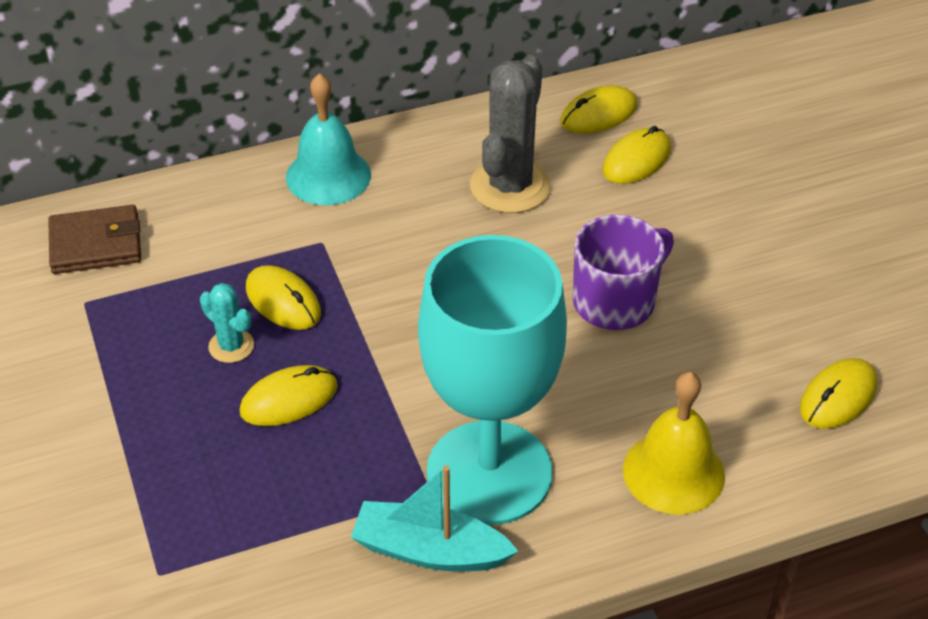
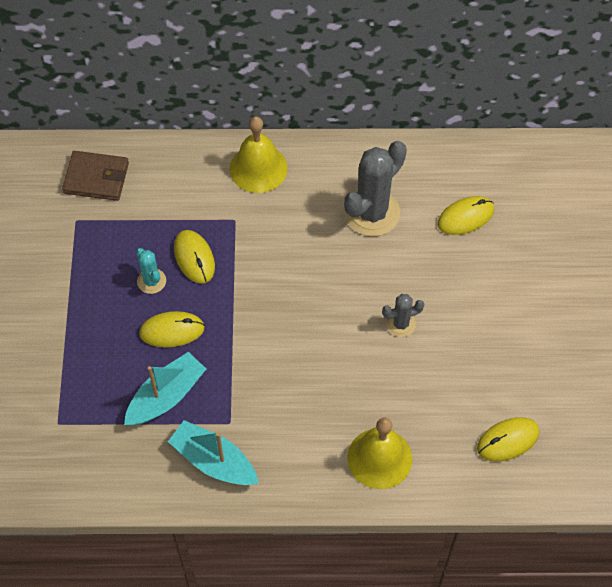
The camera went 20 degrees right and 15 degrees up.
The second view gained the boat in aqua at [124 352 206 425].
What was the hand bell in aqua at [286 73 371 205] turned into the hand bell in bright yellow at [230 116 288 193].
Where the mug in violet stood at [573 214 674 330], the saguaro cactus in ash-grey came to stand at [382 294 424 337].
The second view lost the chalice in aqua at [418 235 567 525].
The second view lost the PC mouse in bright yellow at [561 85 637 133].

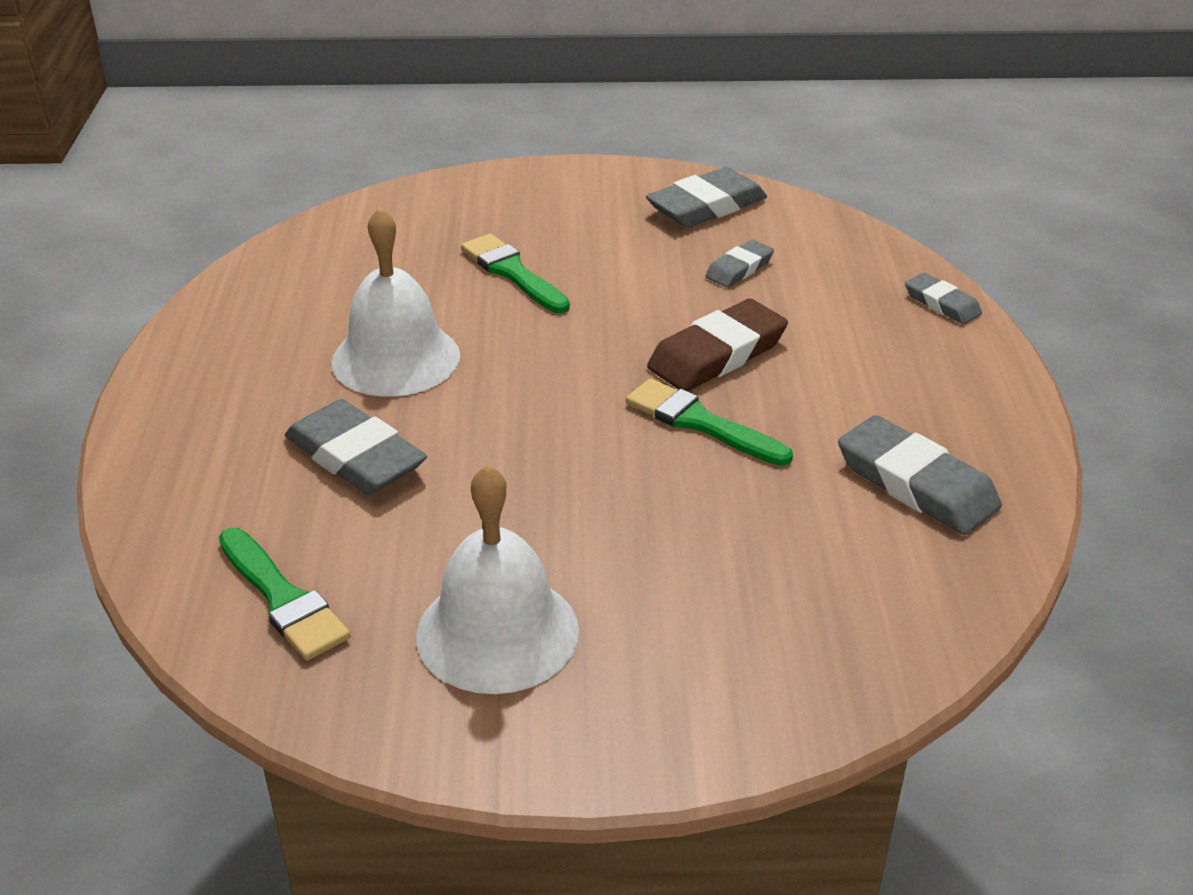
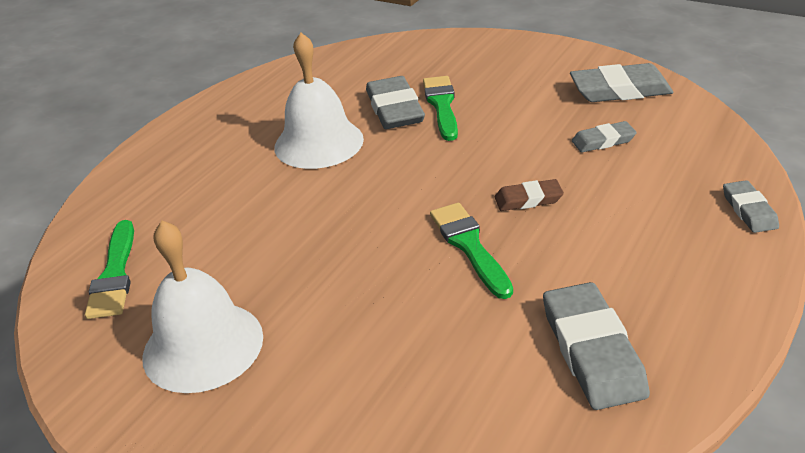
The camera went 35 degrees right and 0 degrees up.
The pencil eraser in ash-grey ended up elsewhere, having gone from [285 399 427 495] to [366 76 425 129].
The size of the pencil eraser in dark brown at [647 299 788 391] changed by a factor of 0.57.

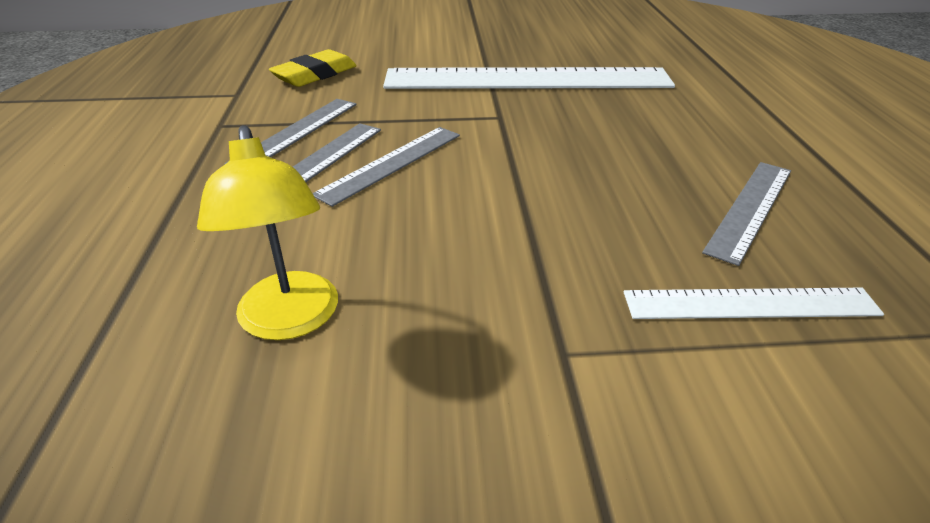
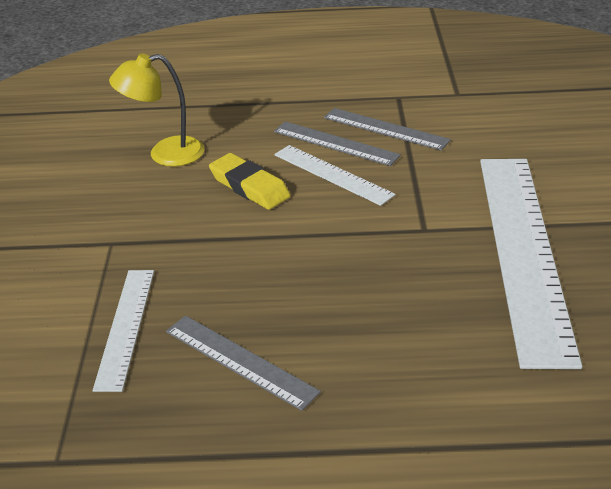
The camera went 95 degrees right and 0 degrees up.
The pencil eraser in bright yellow ended up elsewhere, having gone from [269 49 356 87] to [209 153 290 210].
What was the ruler in ash-grey at [312 127 460 207] turned into the ruler in snow-white at [274 145 396 206].

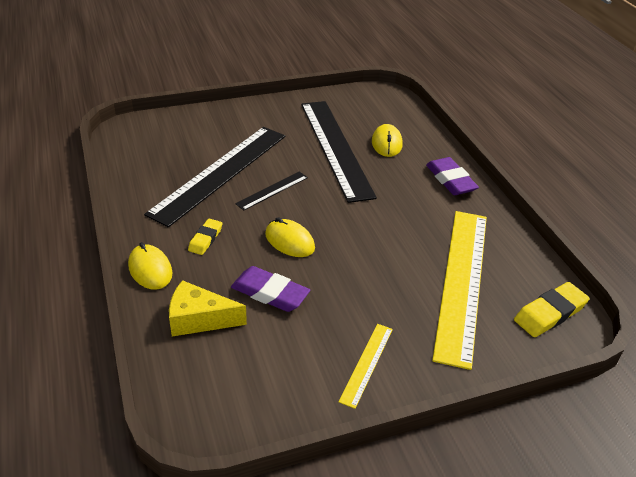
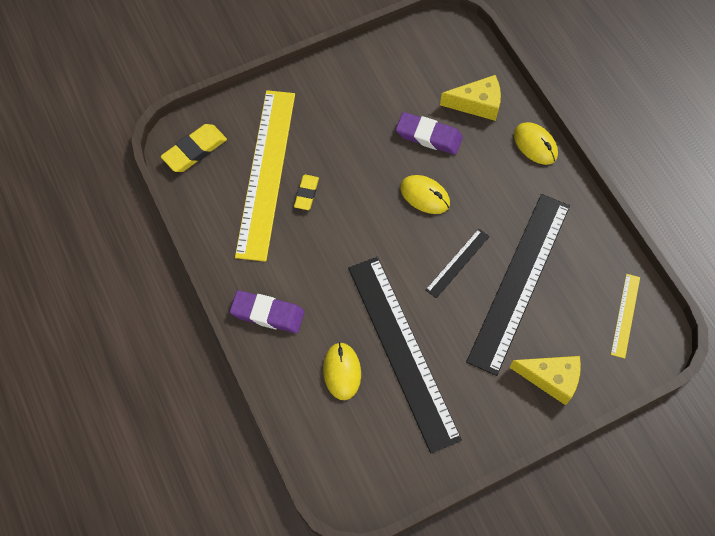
The camera went 175 degrees right and 25 degrees up.
The pencil eraser in violet at [426 157 479 195] ended up facing another way, 45 degrees counterclockwise from before.
The pencil eraser in bright yellow ended up elsewhere, having gone from [188 218 222 255] to [294 175 319 210].
The second view gained the cheese wedge in bright yellow at [509 356 581 405].
The ruler in bright yellow ended up elsewhere, having gone from [339 324 393 409] to [611 274 640 359].

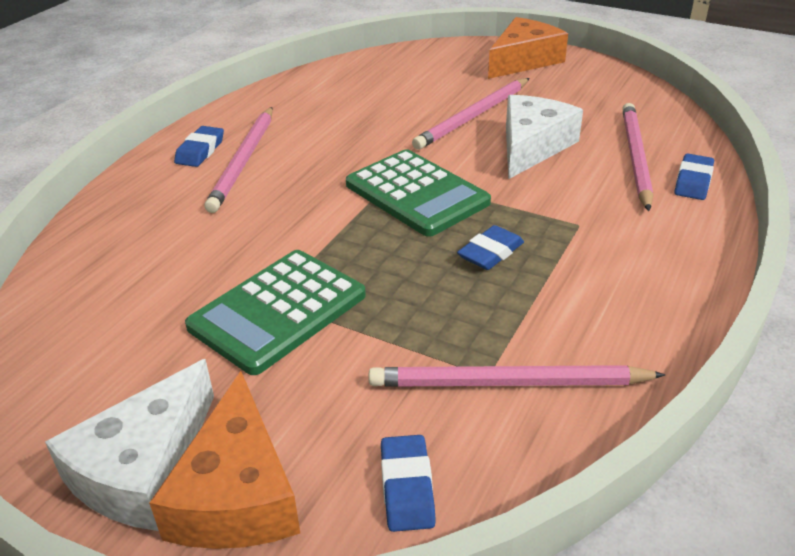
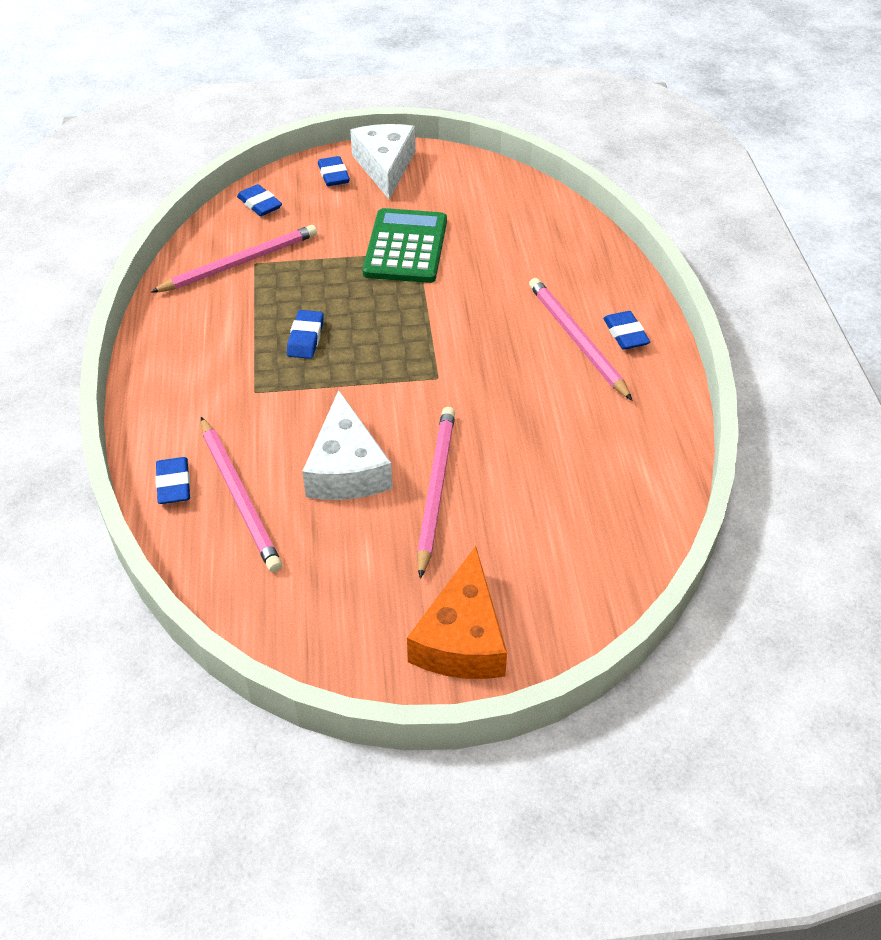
The camera went 145 degrees right and 10 degrees up.
Where the cheese wedge in orange-coloured stood at [149 371 300 549], the pencil eraser in cobalt came to stand at [318 156 350 186].
The second view lost the adding machine in leaf-green at [346 149 491 237].

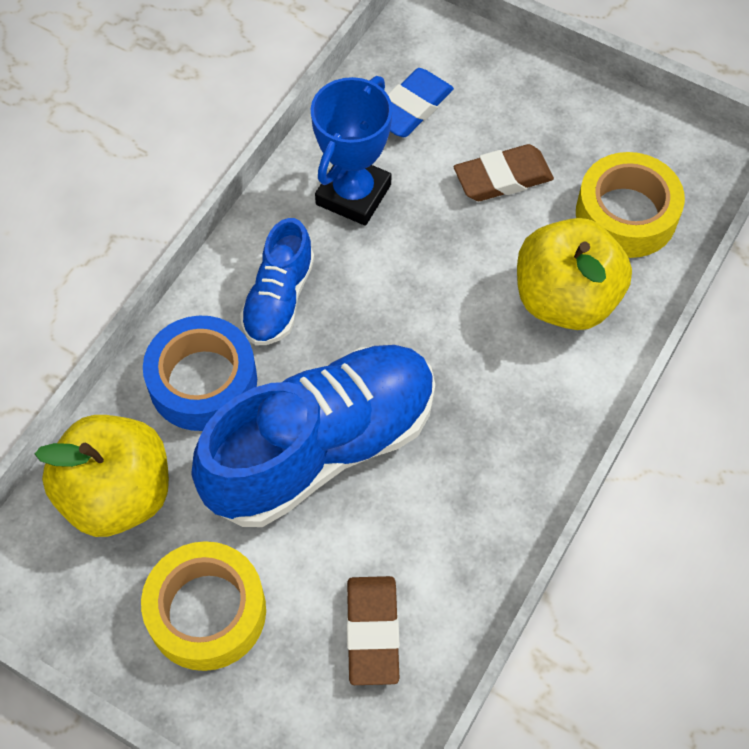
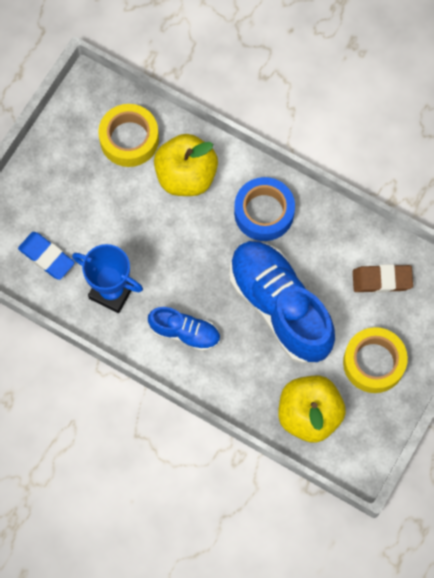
The camera went 90 degrees left and 10 degrees up.
The roll of tape in cobalt ended up elsewhere, having gone from [143 316 257 431] to [234 177 295 241].
The second view lost the pencil eraser in dark brown at [454 144 554 201].

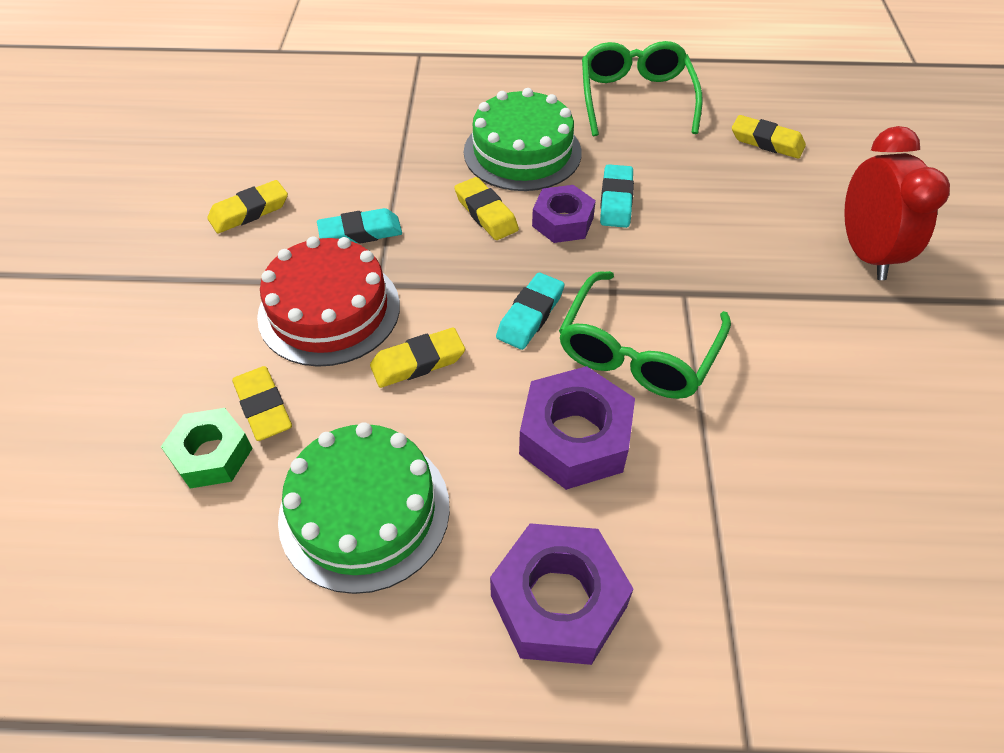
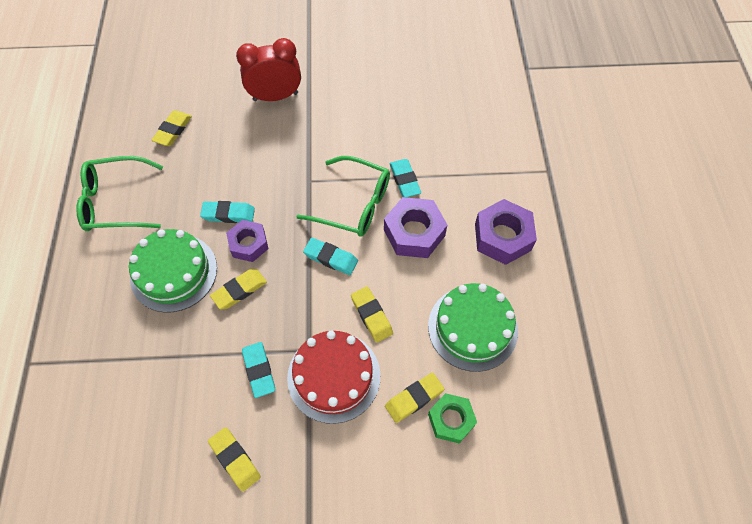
The camera went 95 degrees left and 10 degrees up.
The second view gained the pencil eraser in aqua at [390 159 421 197].

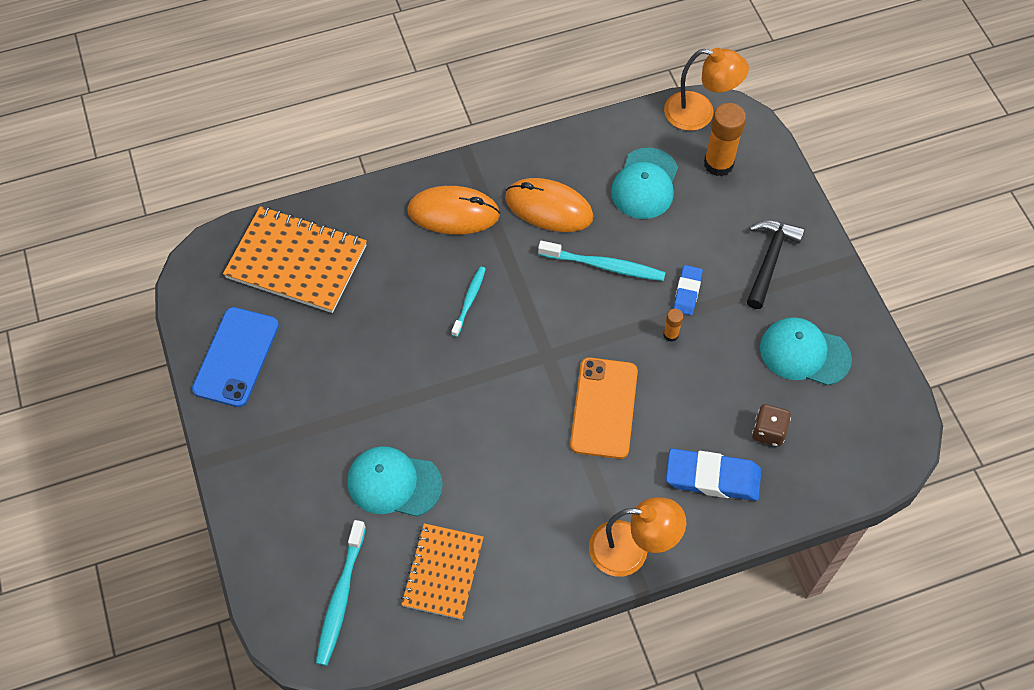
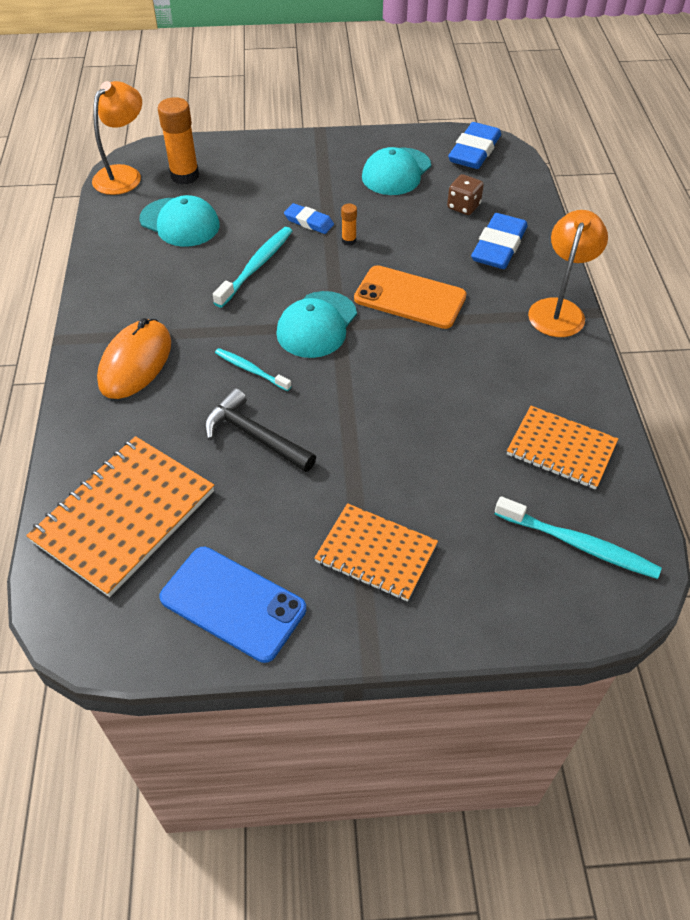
The camera went 75 degrees left and 10 degrees down.
The hammer in black ended up elsewhere, having gone from [747 220 805 309] to [204 388 316 472].
The cap in aqua ended up elsewhere, having gone from [347 446 443 517] to [276 291 357 358].
The second view gained the notepad in orange-coloured at [314 503 438 602].
The second view gained the pencil eraser in cobalt at [448 122 501 169].
The second view lost the PC mouse in orange-coloured at [505 178 594 232].

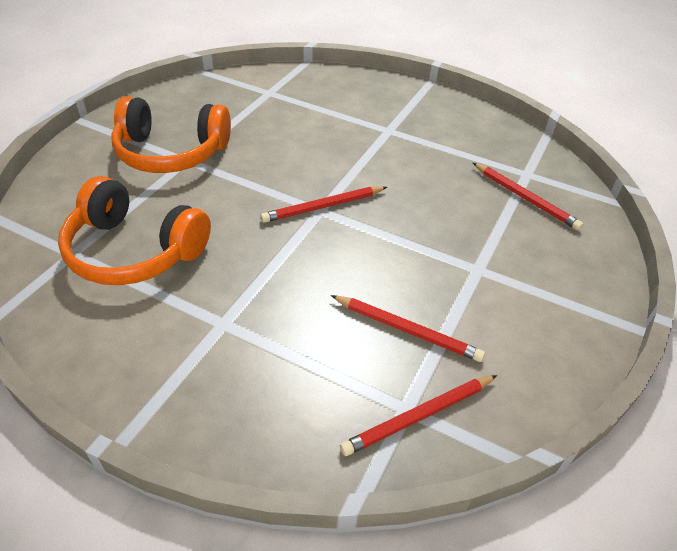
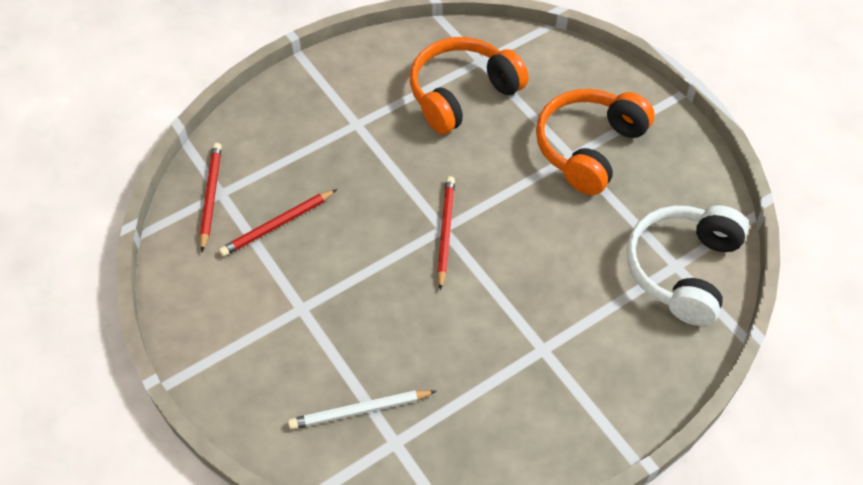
The camera went 120 degrees right and 10 degrees up.
What was the pencil in red at [473 163 583 231] turned into the pencil in snow-white at [288 390 436 429].
The second view gained the headset in snow-white at [626 205 749 326].

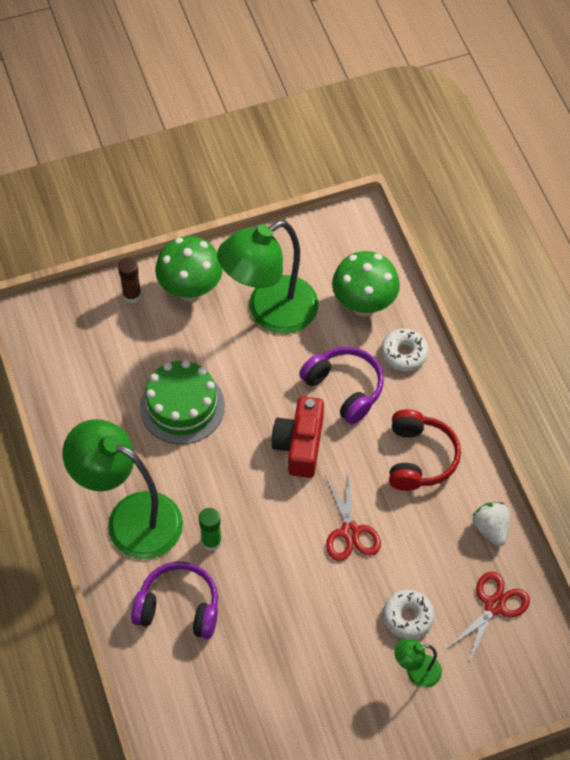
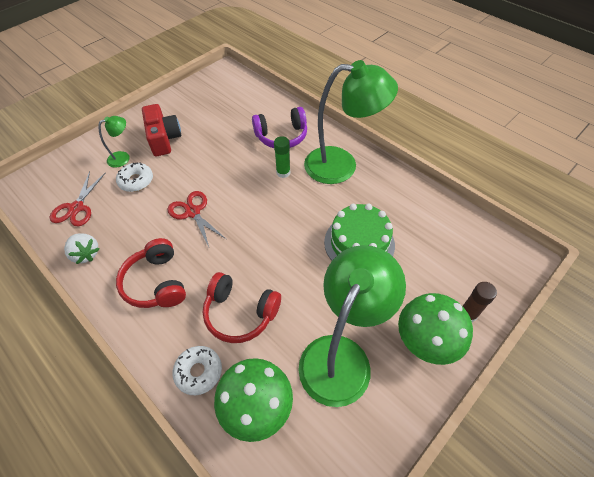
The camera went 155 degrees right and 5 degrees down.
The camera in red ended up elsewhere, having gone from [272 396 324 478] to [142 104 181 156].
What was the headset in violet at [299 347 384 424] turned into the headset in red at [202 272 281 343].

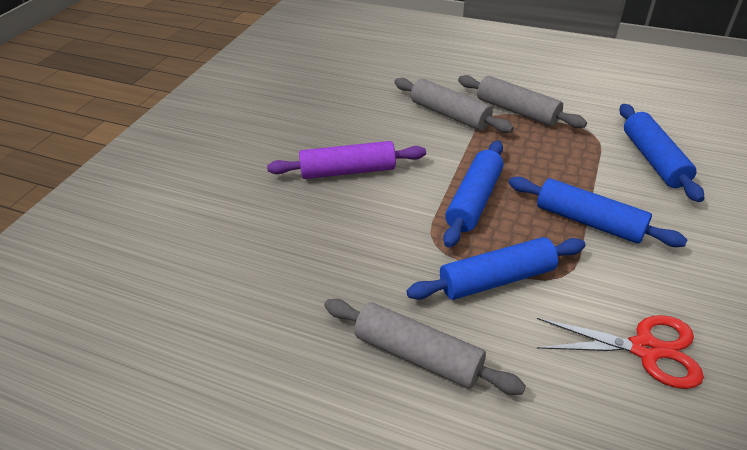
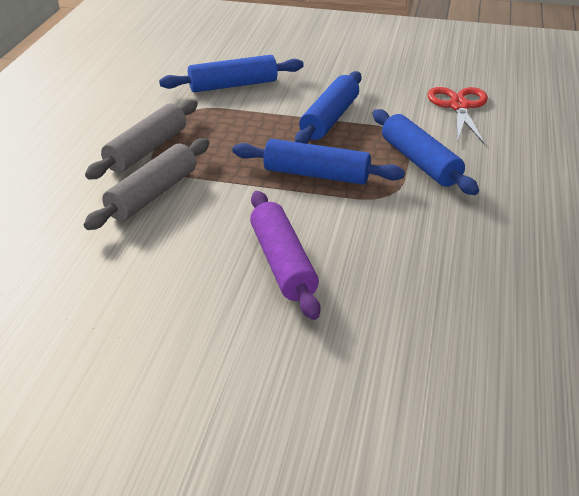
The camera went 100 degrees left and 5 degrees down.
The second view lost the pastry roller in ash-grey at [324 299 526 395].

